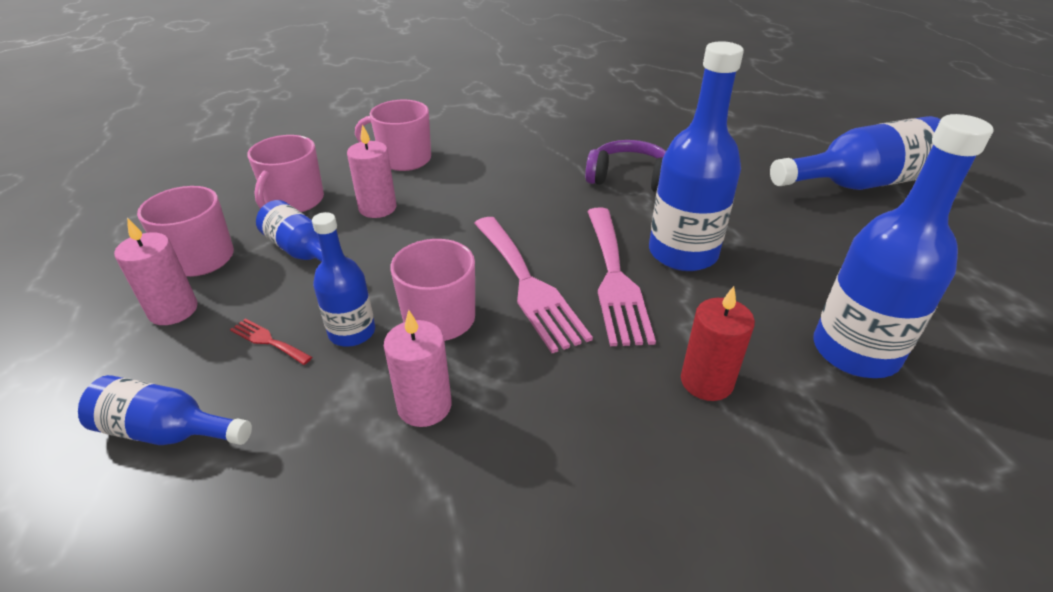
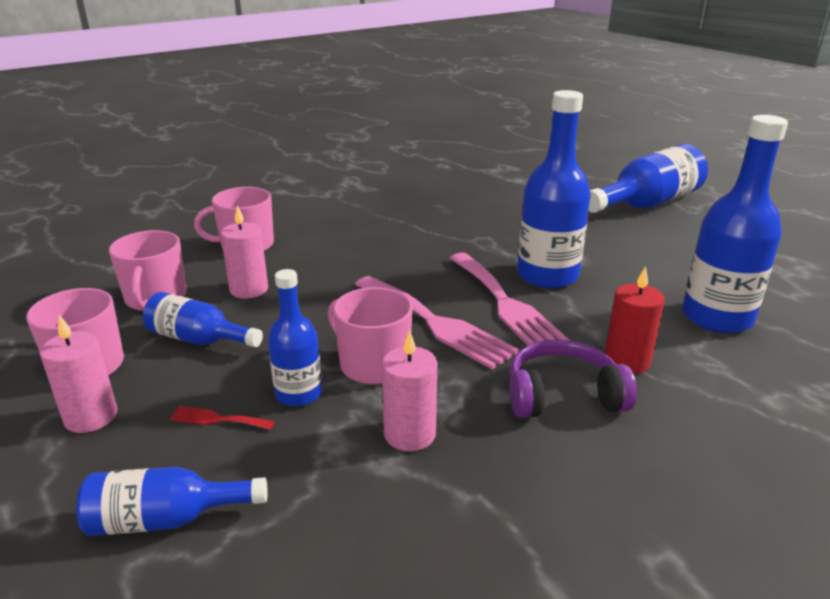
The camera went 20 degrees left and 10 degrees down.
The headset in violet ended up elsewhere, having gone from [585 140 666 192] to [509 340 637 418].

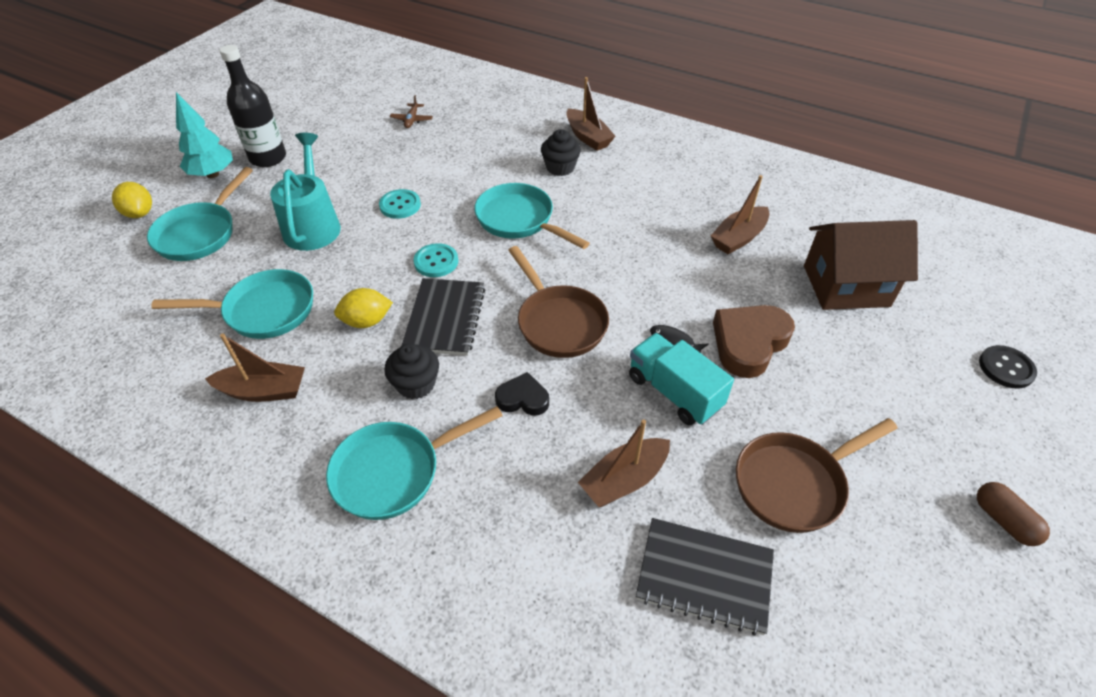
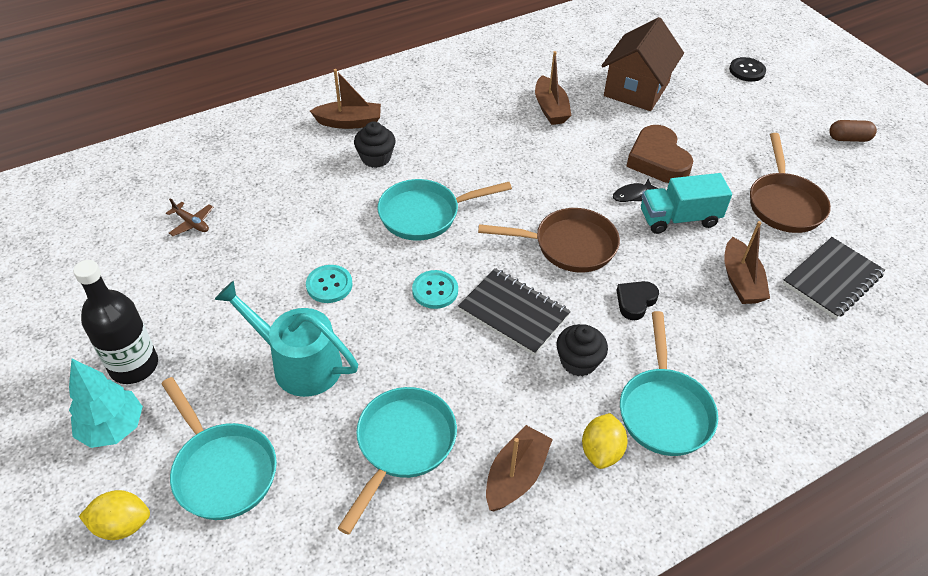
The camera went 60 degrees left and 0 degrees up.
The lemon in bright yellow ended up elsewhere, having gone from [334 288 393 328] to [582 413 628 469].

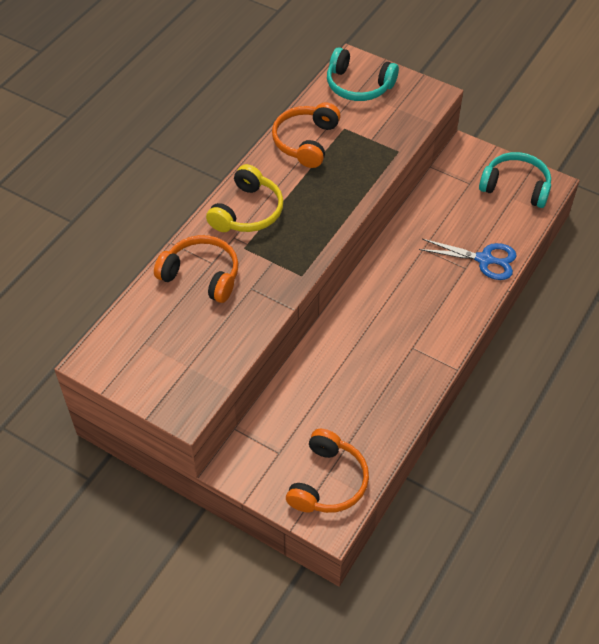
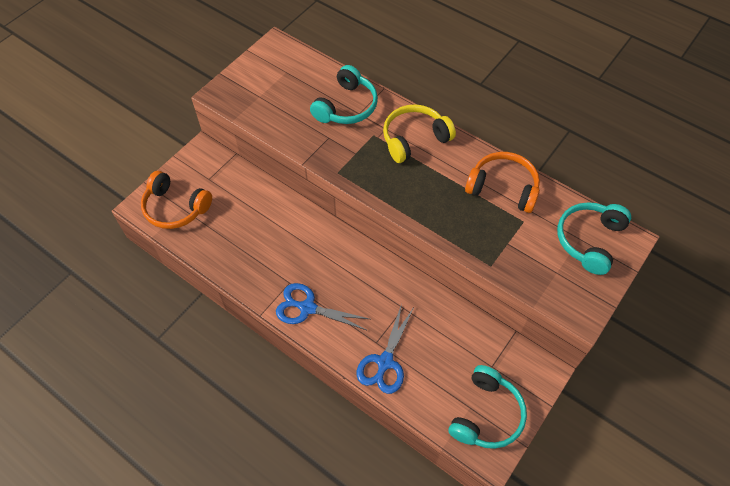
The camera went 95 degrees right and 5 degrees up.
The second view gained the scissors in cobalt at [276 283 369 330].
What was the headset in orange-coloured at [154 235 239 303] turned into the headset in aqua at [310 65 378 124].
The headset in bright yellow at [206 164 284 232] ended up facing another way, 120 degrees clockwise from before.

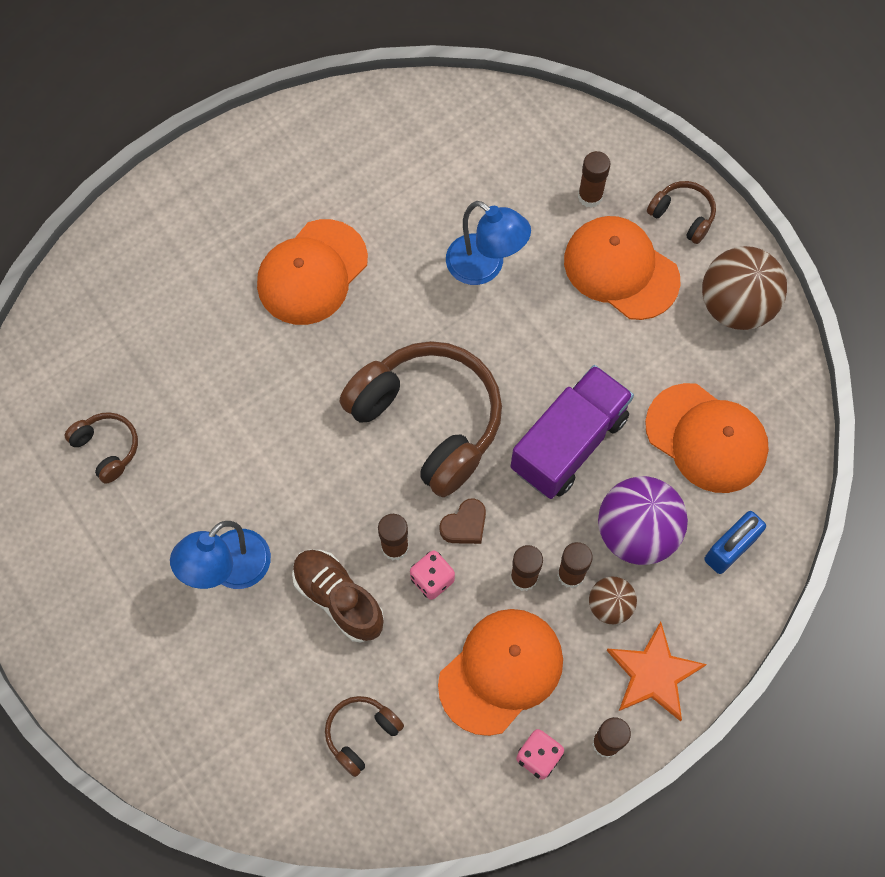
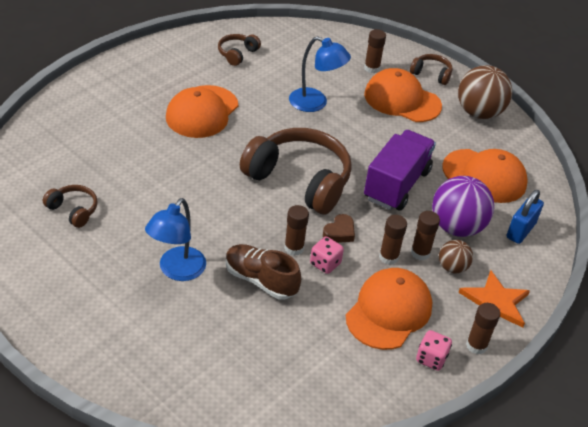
The camera went 15 degrees left and 25 degrees down.
The headset in dark brown ended up elsewhere, having gone from [325 696 404 777] to [218 34 261 66].

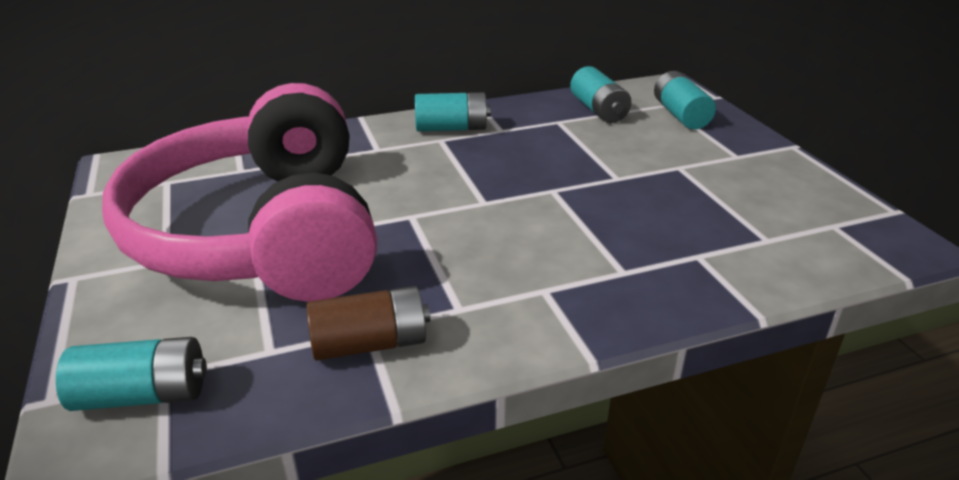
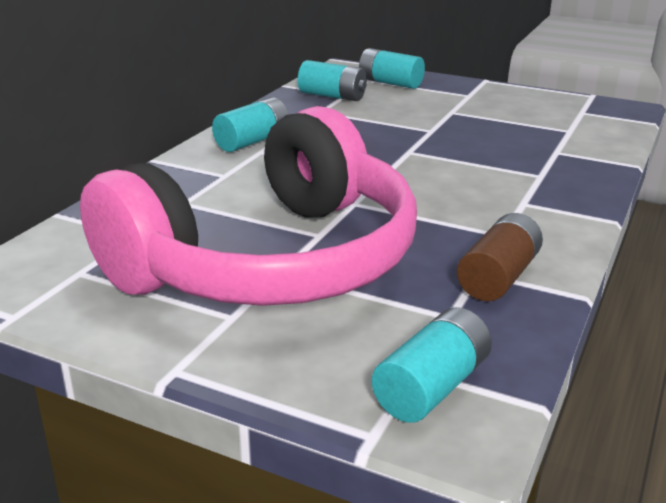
The camera went 45 degrees left and 5 degrees down.
The headset in pink at [102 83 377 302] ended up facing another way, 75 degrees counterclockwise from before.

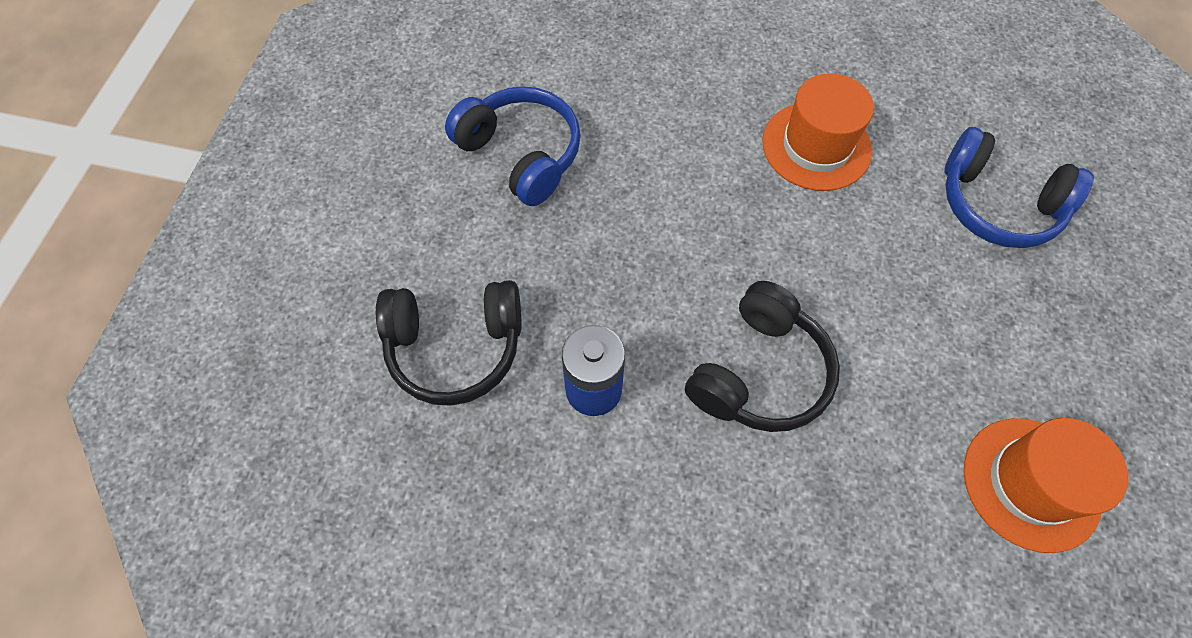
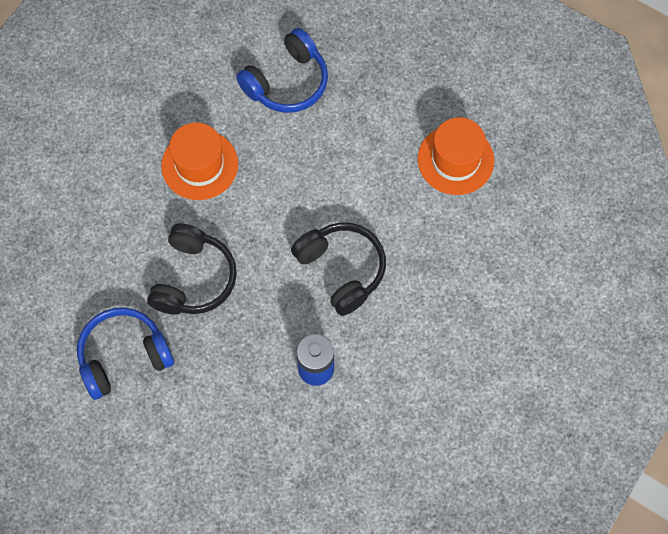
The camera went 70 degrees left and 5 degrees up.
The headset in black ended up elsewhere, having gone from [376 280 522 406] to [147 223 237 314].

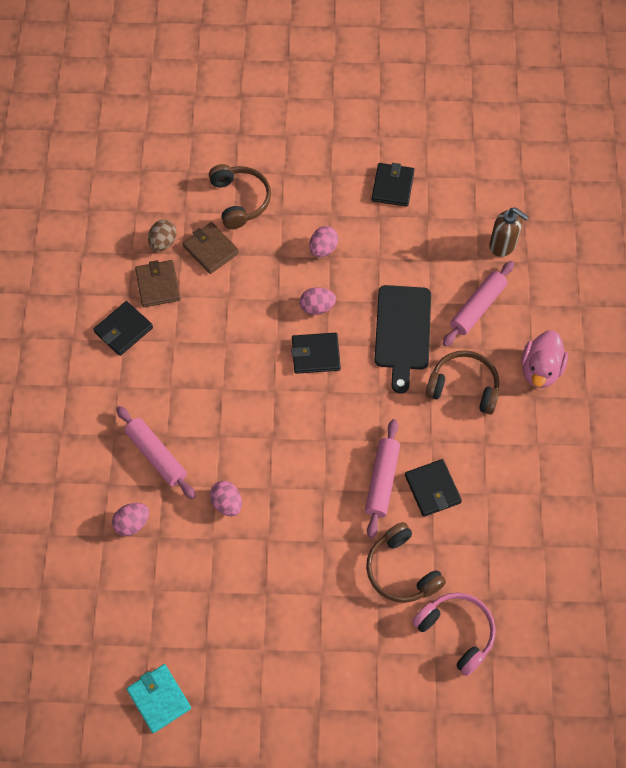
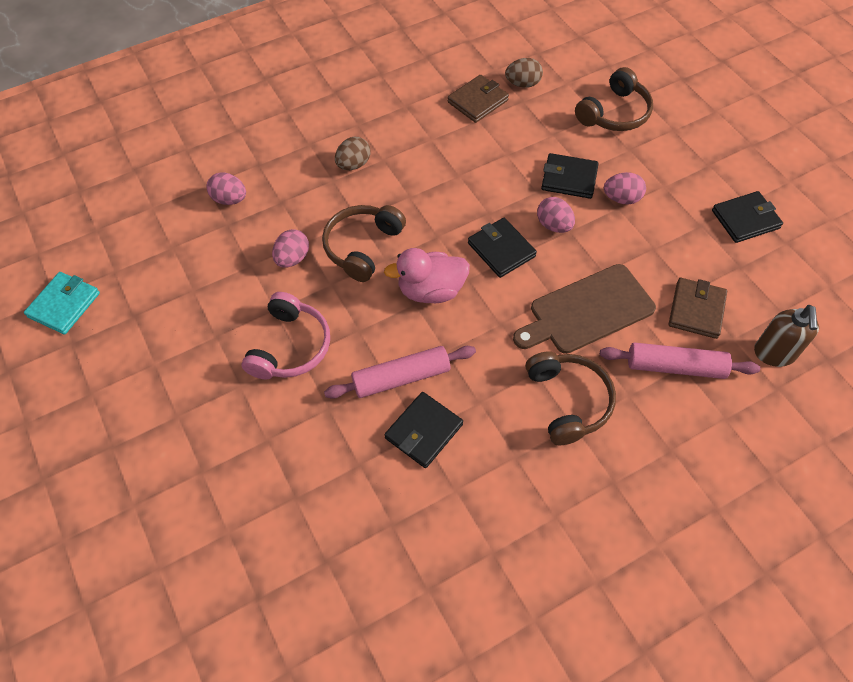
The camera went 60 degrees right and 5 degrees down.
The headset in pink ended up elsewhere, having gone from [412 592 496 676] to [242 292 330 379].
The headset in dark brown ended up elsewhere, having gone from [366 522 446 603] to [322 205 406 282].
The second view gained the toy egg in dark brown at [335 137 370 170].
The duck in pink ended up elsewhere, having gone from [521 330 568 388] to [384 248 470 303].
What was the cutting board in black at [375 285 431 393] turned into the cutting board in dark brown at [513 264 656 354].
The card wallet in black ended up elsewhere, having gone from [93 301 153 356] to [541 153 599 199].
The card wallet in dark brown ended up elsewhere, having gone from [182 222 239 274] to [668 278 727 339].
The second view lost the pastry roller in pink at [116 406 196 499].

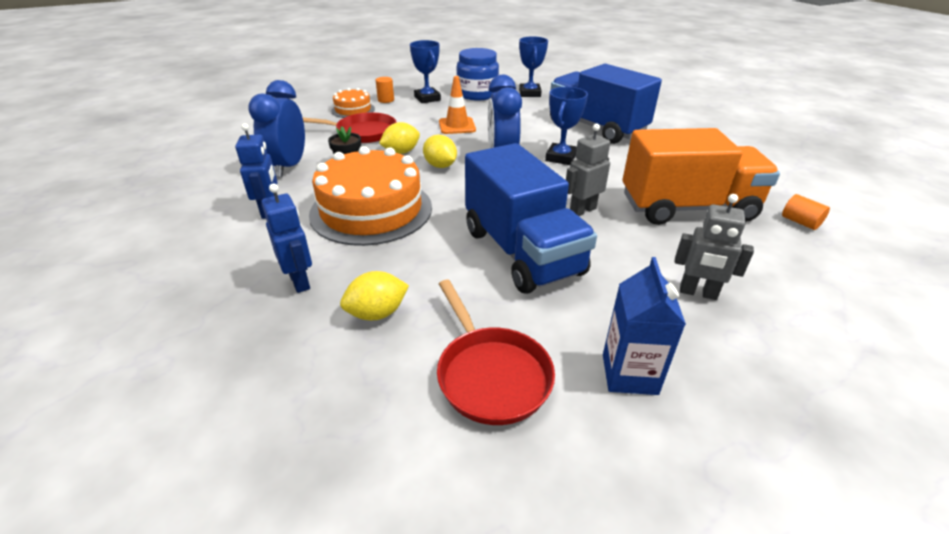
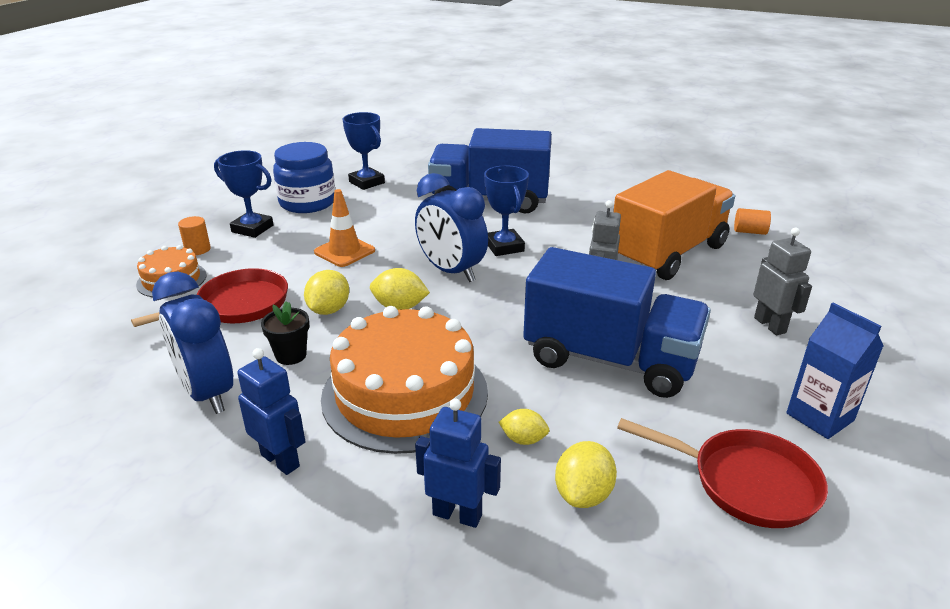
The camera went 40 degrees left and 5 degrees down.
The second view gained the lemon in bright yellow at [499 409 549 445].
The robot figure in ash-grey at [675 194 754 300] ended up facing another way, 90 degrees counterclockwise from before.

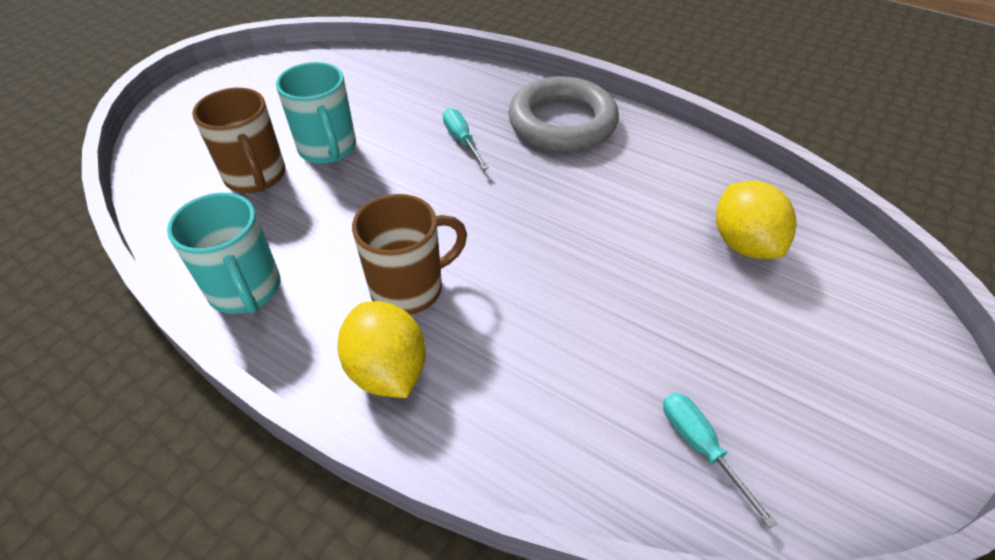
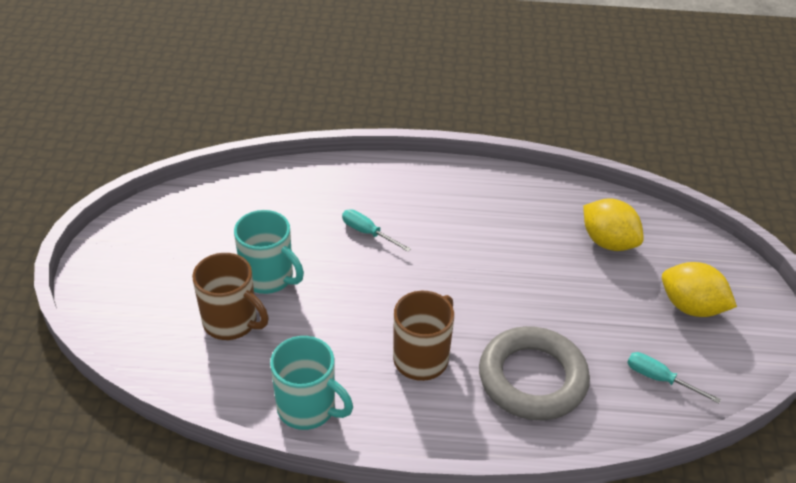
The camera went 30 degrees left and 5 degrees down.
The hoop in ash-grey ended up elsewhere, having gone from [508 76 619 152] to [479 326 590 420].
The lemon in bright yellow ended up elsewhere, having gone from [337 301 426 398] to [662 262 737 317].

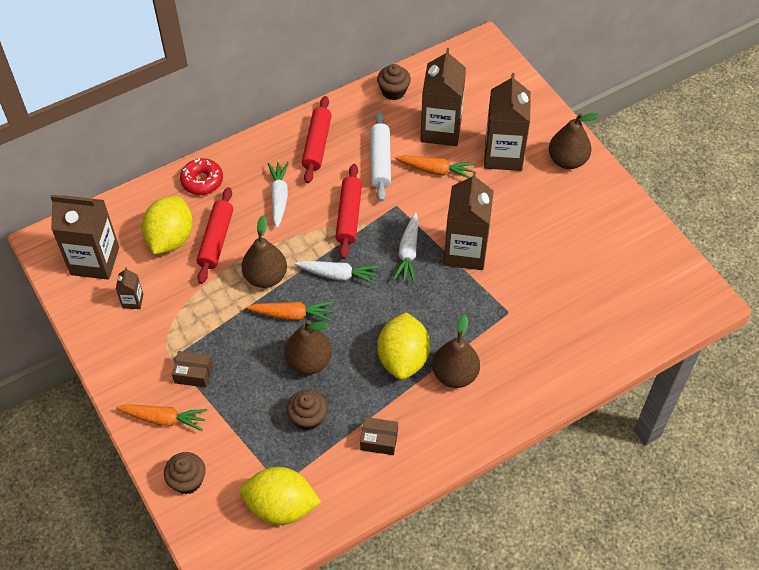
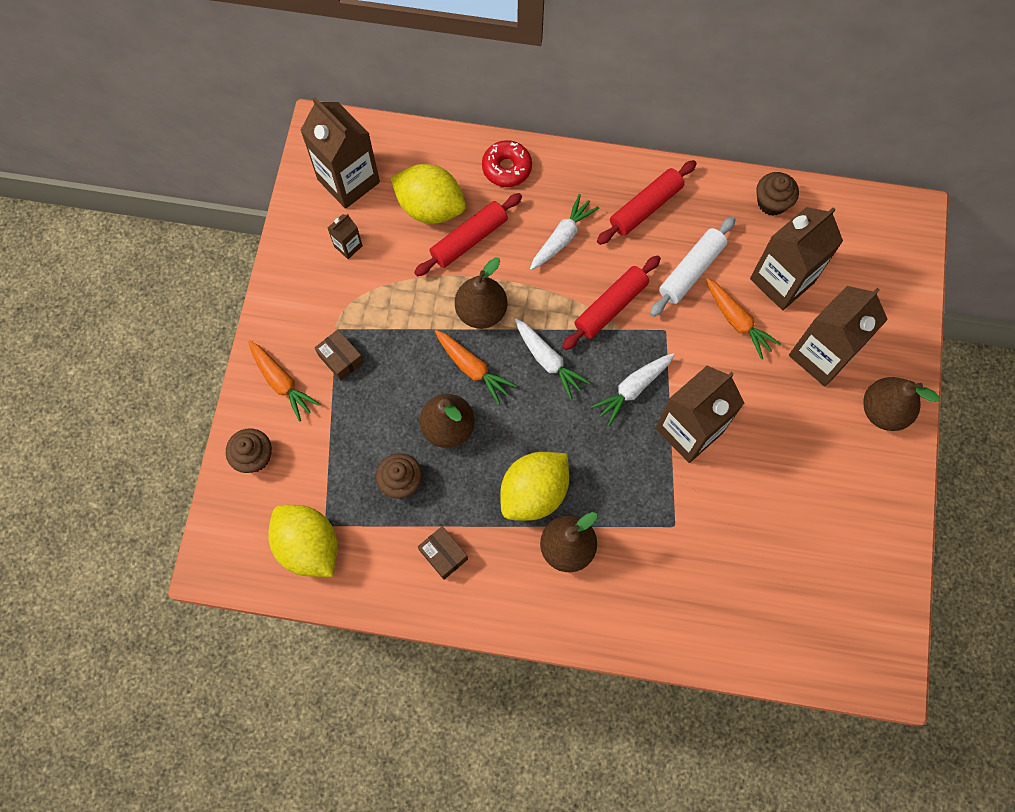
The camera went 40 degrees right and 15 degrees up.
The lemon in bright yellow at [141 196 193 254] ended up facing another way, 60 degrees clockwise from before.

